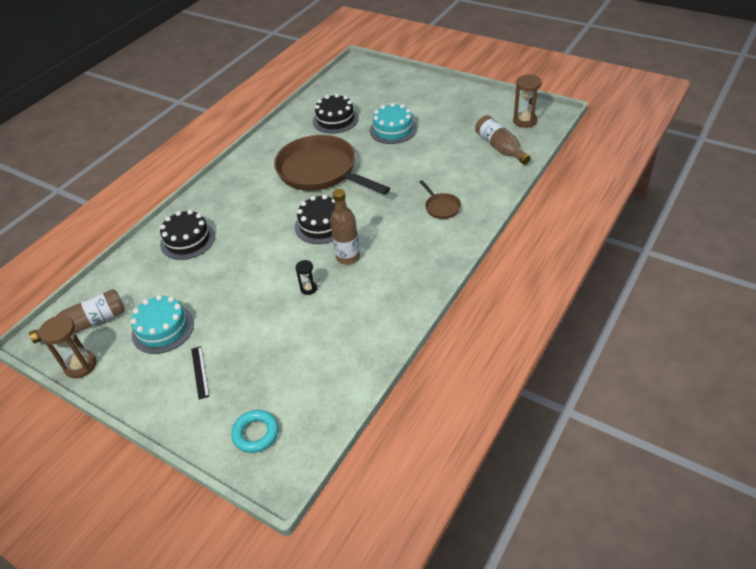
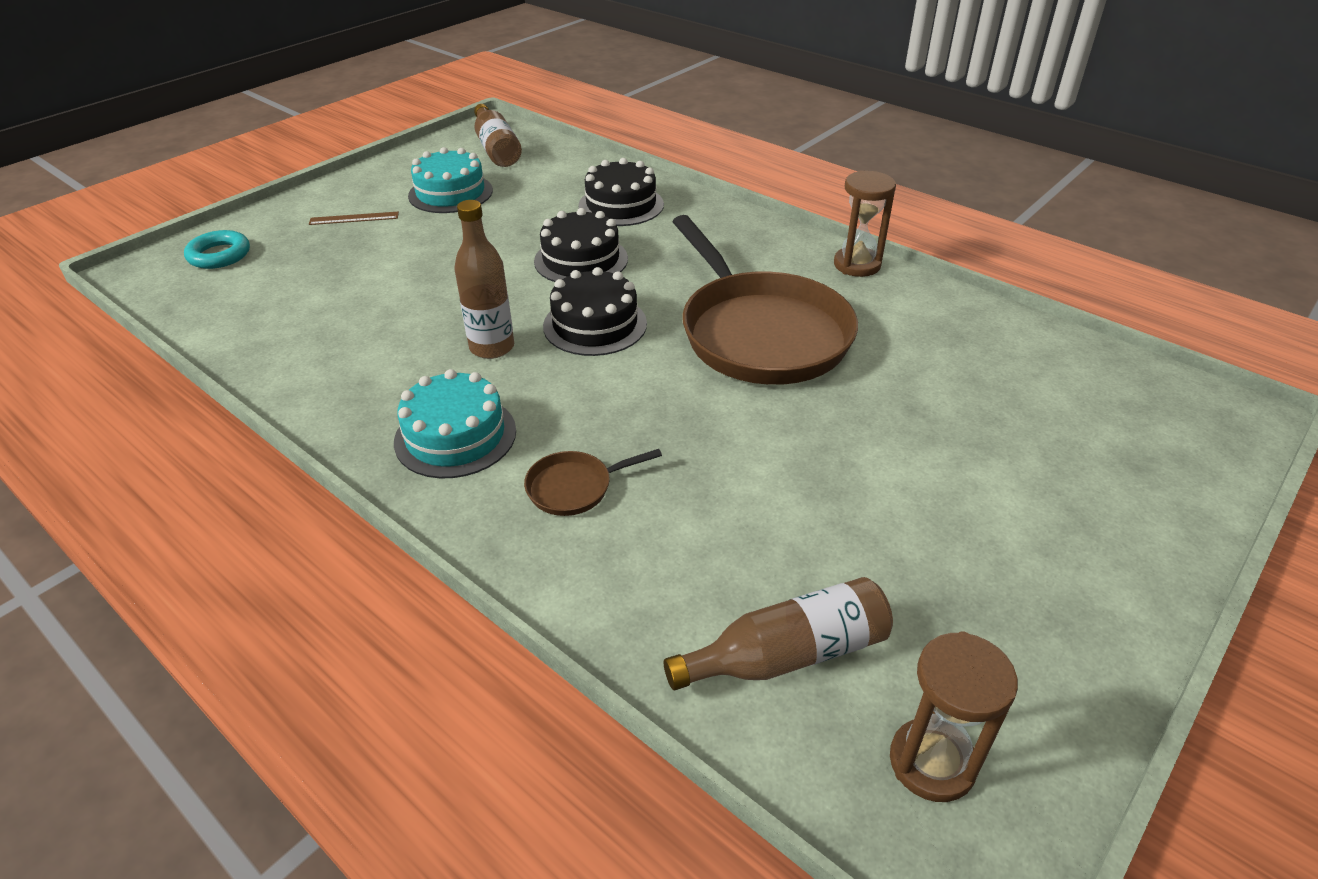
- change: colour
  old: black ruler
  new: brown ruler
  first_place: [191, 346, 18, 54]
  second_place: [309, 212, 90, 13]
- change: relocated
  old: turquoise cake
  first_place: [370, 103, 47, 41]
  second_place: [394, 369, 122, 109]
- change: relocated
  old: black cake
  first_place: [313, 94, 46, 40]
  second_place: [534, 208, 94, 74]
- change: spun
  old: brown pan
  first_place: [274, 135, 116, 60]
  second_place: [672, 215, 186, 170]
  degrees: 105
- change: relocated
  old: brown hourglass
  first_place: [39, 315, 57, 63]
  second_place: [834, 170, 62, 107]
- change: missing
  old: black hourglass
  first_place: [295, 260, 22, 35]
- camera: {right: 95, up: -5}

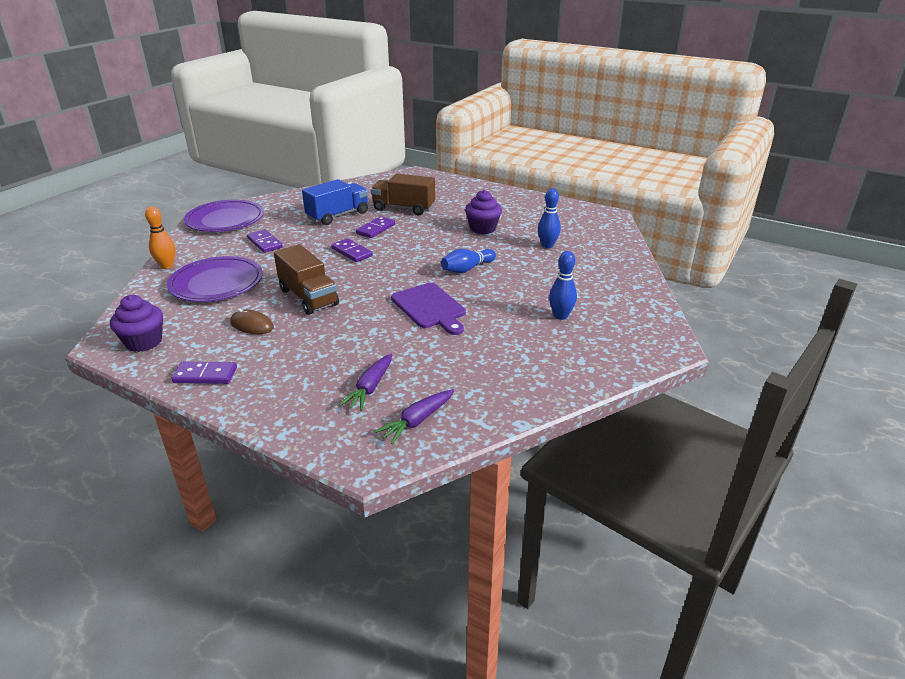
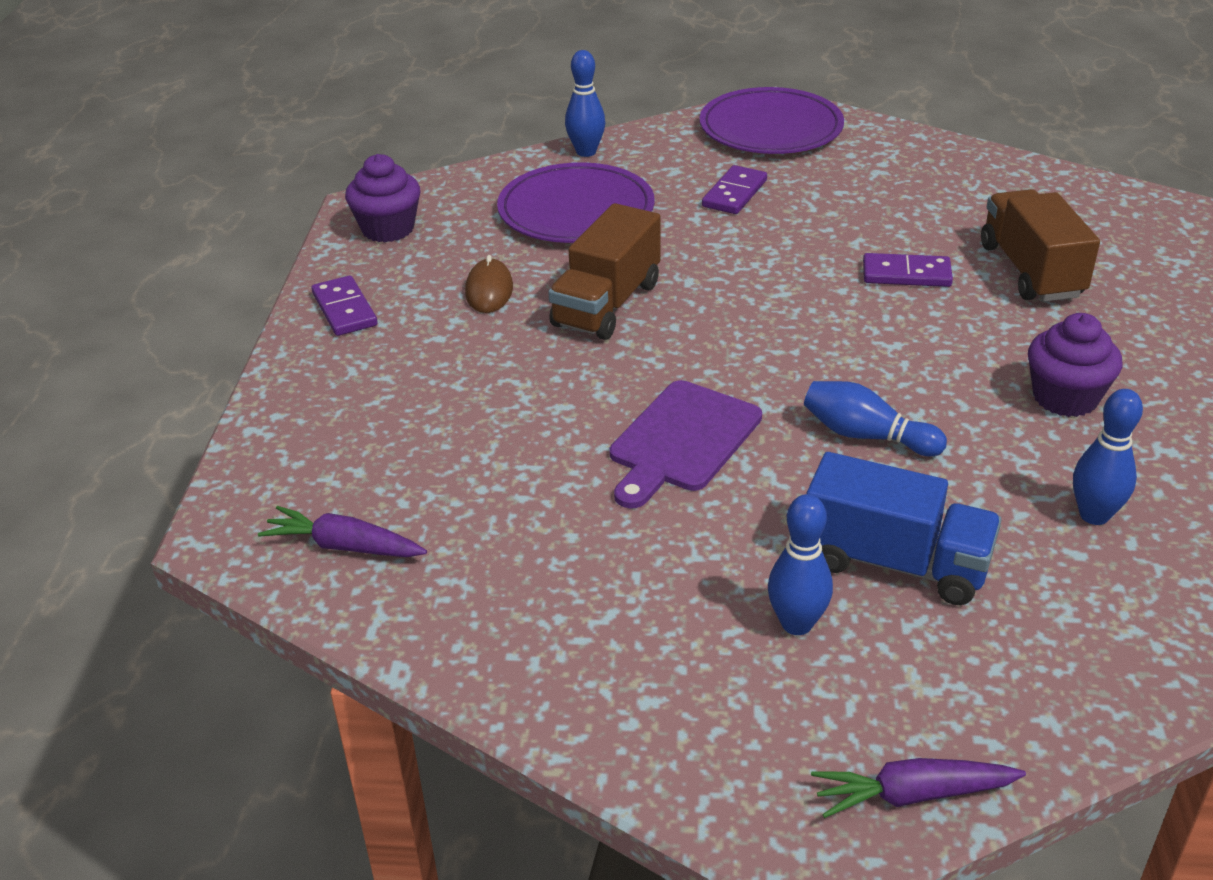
- change: colour
  old: orange bowling pin
  new: blue bowling pin
  first_place: [145, 206, 31, 63]
  second_place: [565, 50, 40, 107]
- change: relocated
  old: blue truck
  first_place: [302, 179, 66, 46]
  second_place: [806, 452, 196, 153]
- change: relocated
  old: purple carrot
  first_place: [339, 354, 53, 57]
  second_place: [811, 758, 215, 60]
- change: missing
  old: purple domino
  first_place: [331, 238, 42, 24]
- camera: {right: 65, up: 5}

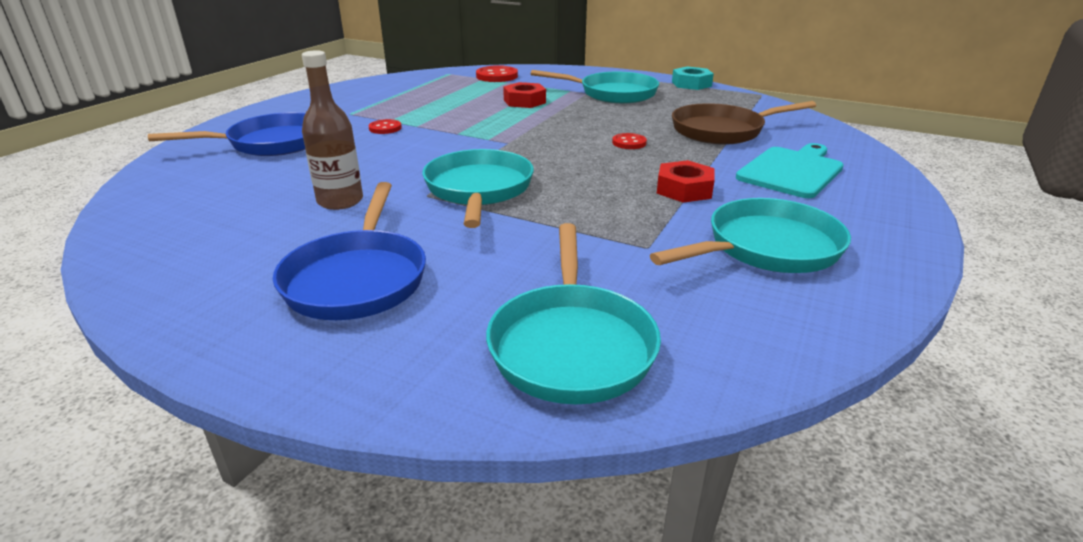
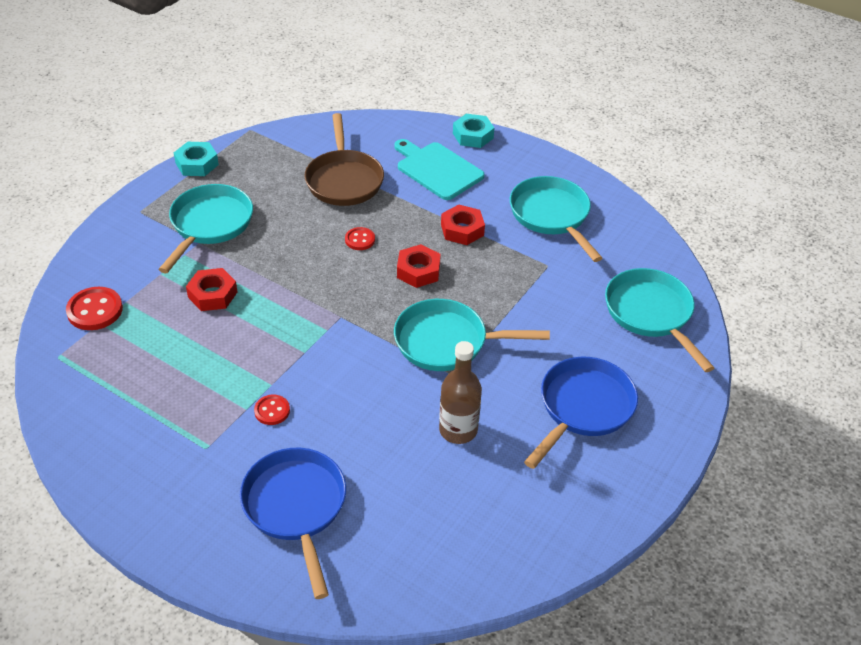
- change: appeared
  new: red nut
  second_place: [397, 244, 44, 44]
- change: appeared
  new: turquoise nut
  second_place: [453, 114, 41, 34]
- change: spun
  old: blue pan
  first_place: [273, 182, 153, 138]
  second_place: [524, 357, 114, 112]
  degrees: -60
- change: spun
  old: turquoise pan
  first_place: [486, 223, 175, 181]
  second_place: [605, 268, 109, 104]
  degrees: -120
- camera: {right: -85, up: 15}

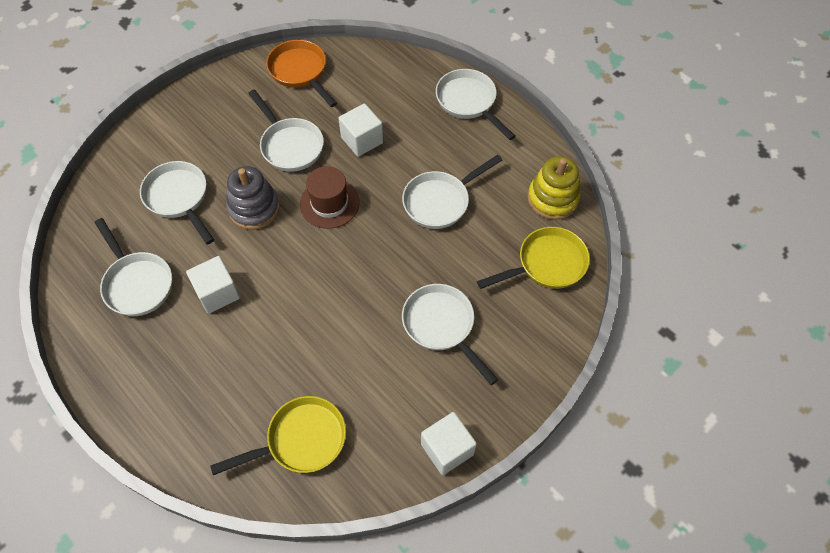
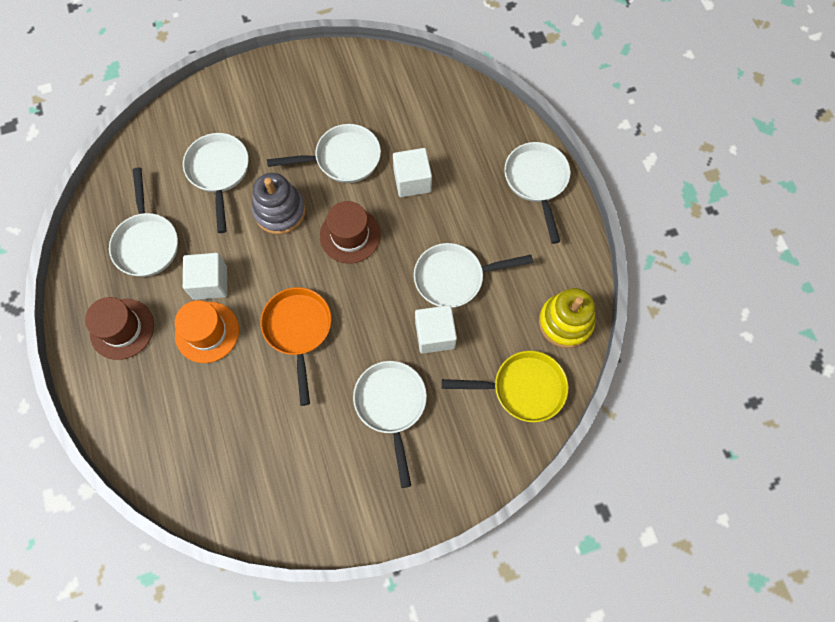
- change: appeared
  new: brown hat
  second_place: [85, 297, 69, 63]
- change: appeared
  new: orange hat
  second_place: [175, 300, 64, 63]
- change: relocated
  old: orange pan
  first_place: [266, 40, 71, 67]
  second_place: [261, 287, 71, 119]
- change: spun
  old: white pan
  first_place: [248, 89, 76, 83]
  second_place: [267, 124, 114, 59]
  degrees: -90
- change: relocated
  old: white cube
  first_place: [421, 412, 56, 63]
  second_place: [415, 305, 42, 49]
- change: missing
  old: yellow pan
  first_place: [210, 396, 136, 79]
- camera: {right: 25, up: 10}

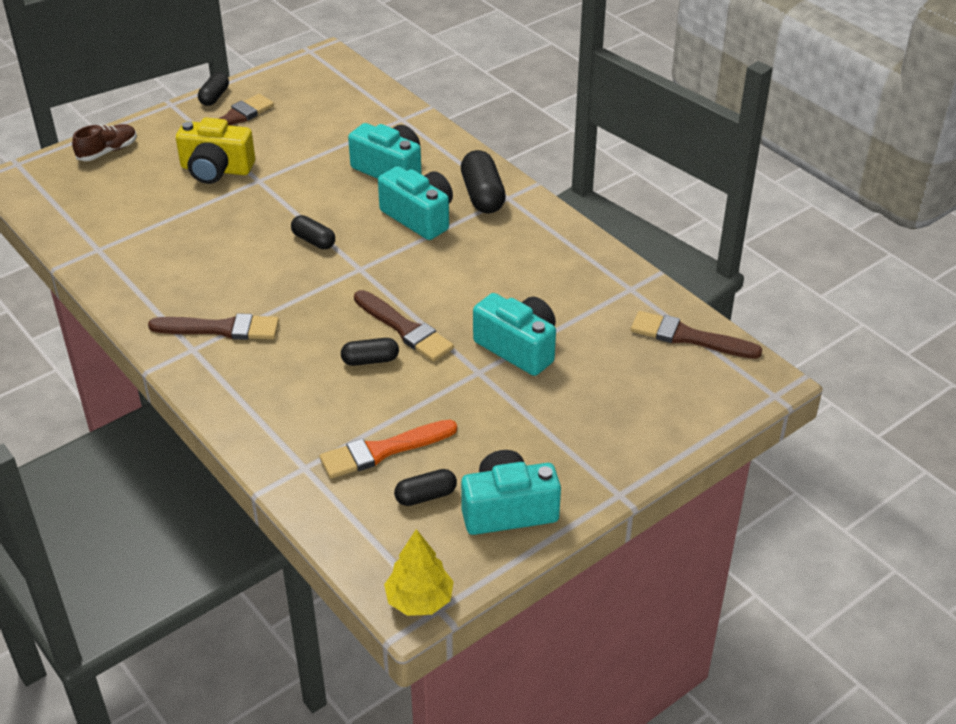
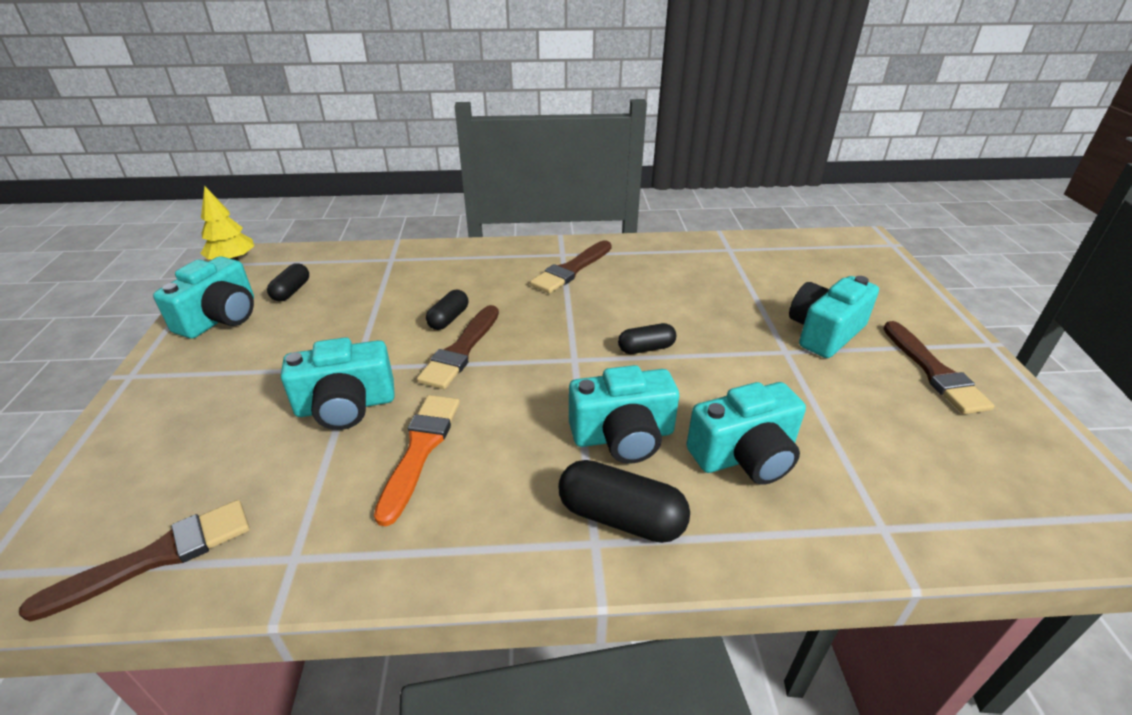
- change: relocated
  old: orange brush
  first_place: [320, 420, 137, 59]
  second_place: [374, 395, 86, 131]
- change: spun
  old: brown brush
  first_place: [354, 290, 100, 72]
  second_place: [417, 305, 82, 84]
  degrees: -60
- change: colour
  old: yellow camera
  new: turquoise camera
  first_place: [176, 117, 79, 67]
  second_place: [789, 276, 90, 82]
- change: missing
  old: brown shoe
  first_place: [72, 124, 65, 37]
- change: missing
  old: black capsule
  first_place: [198, 72, 31, 34]
- camera: {right: 125, up: -5}

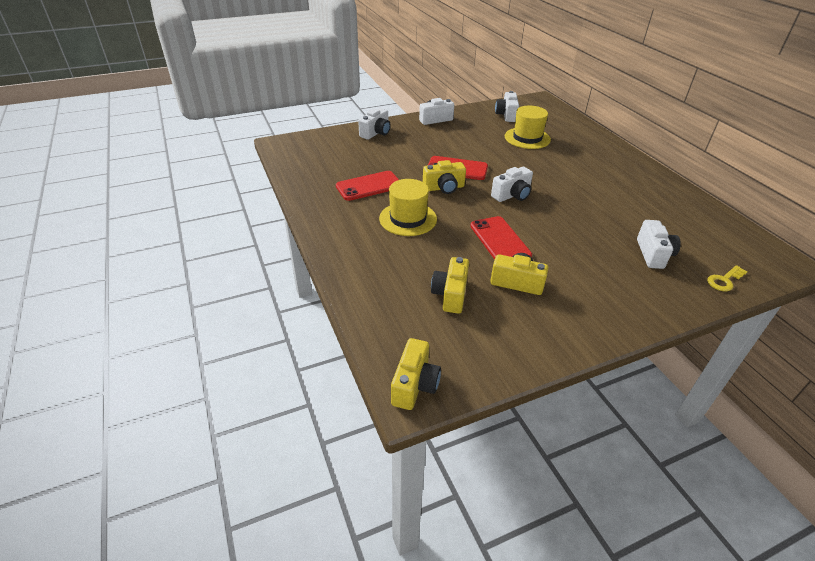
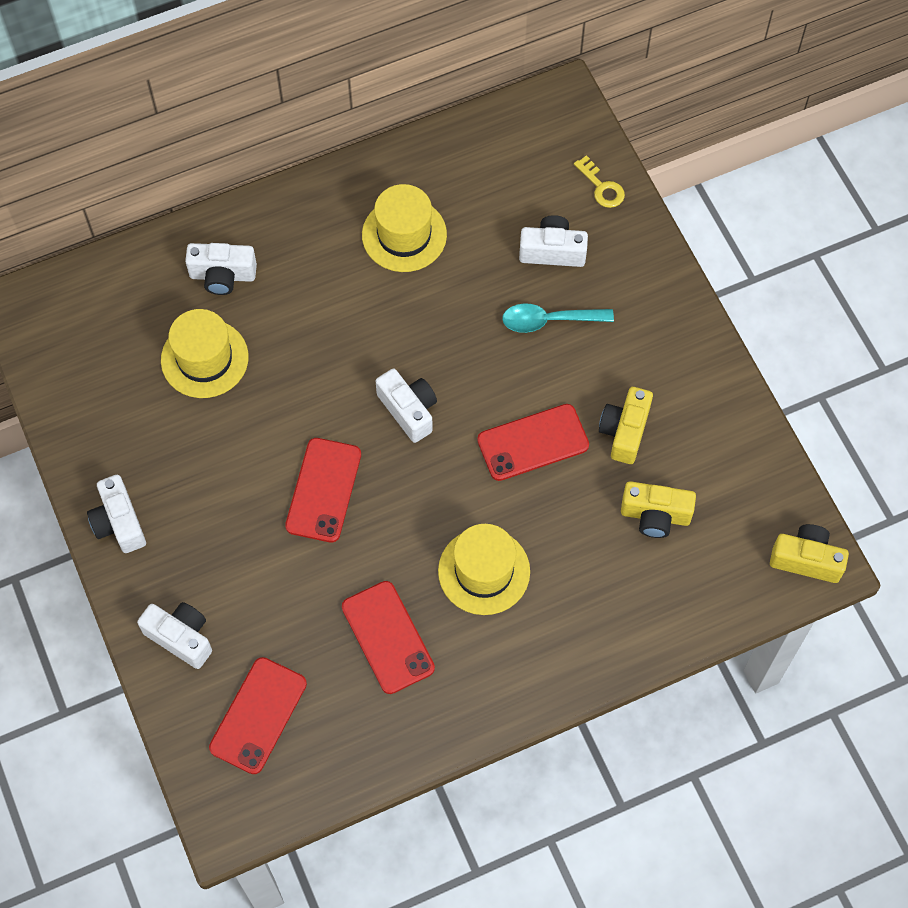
- change: relocated
  old: white camera
  first_place: [495, 91, 24, 31]
  second_place: [185, 243, 72, 52]
- change: appeared
  new: red phone
  second_place: [209, 657, 98, 117]
- change: appeared
  new: yellow hat
  second_place: [362, 184, 85, 88]
- change: appeared
  new: turquoise spoon
  second_place: [502, 303, 112, 30]
- change: missing
  old: yellow camera
  first_place: [423, 160, 43, 34]
- camera: {right: -90, up: 25}

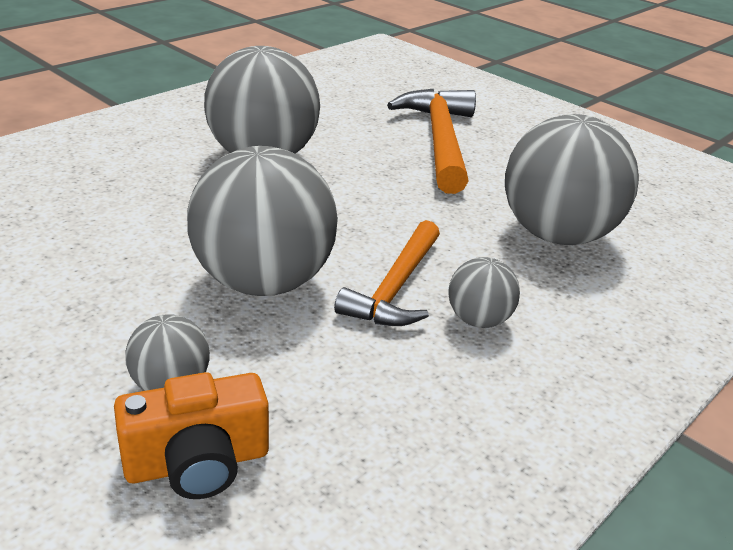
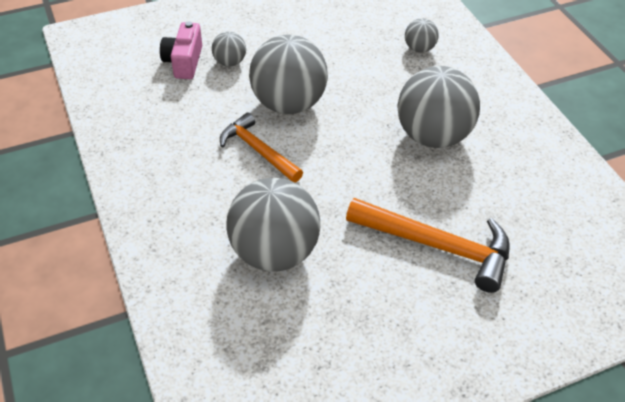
- change: colour
  old: orange camera
  new: pink camera
  first_place: [114, 372, 155, 127]
  second_place: [160, 21, 42, 58]
- change: relocated
  old: grey ball
  first_place: [448, 257, 72, 71]
  second_place: [405, 18, 34, 35]
- camera: {right: 115, up: 15}

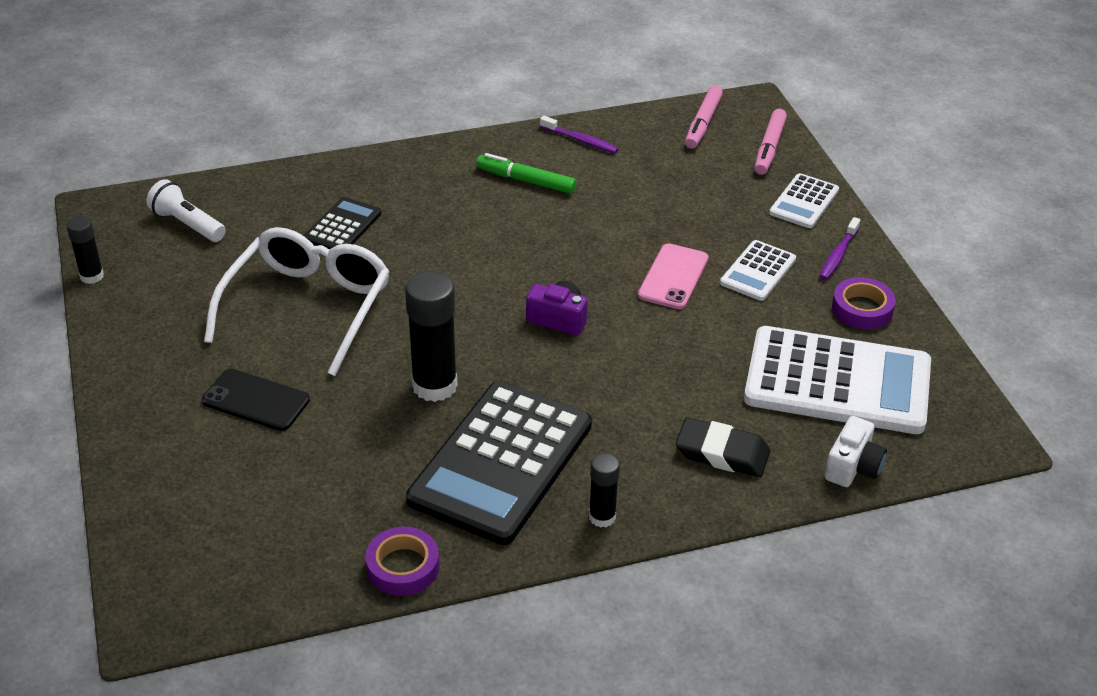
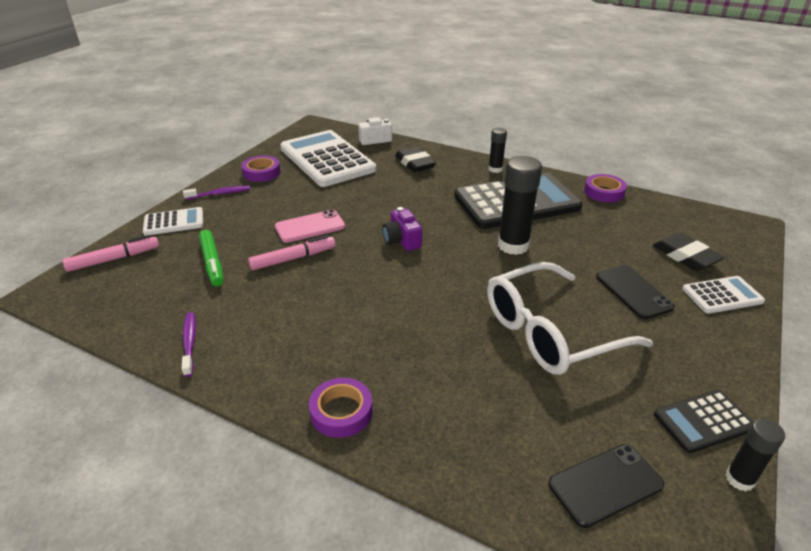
- change: relocated
  old: green marker
  first_place: [476, 153, 101, 41]
  second_place: [199, 230, 25, 57]
- change: relocated
  old: pink marker
  first_place: [685, 86, 38, 63]
  second_place: [248, 235, 88, 35]
- change: appeared
  new: purple tape
  second_place: [309, 378, 64, 60]
- change: exchanged
  old: white flashlight
  new: black phone
  first_place: [146, 179, 80, 63]
  second_place: [548, 444, 116, 84]
- change: appeared
  new: black eraser
  second_place: [653, 233, 71, 38]
- change: relocated
  old: black calculator
  first_place: [304, 197, 77, 52]
  second_place: [654, 390, 99, 63]
- change: relocated
  old: white calculator
  first_place: [720, 240, 76, 61]
  second_place: [682, 276, 83, 38]
- camera: {right: -135, up: -5}

